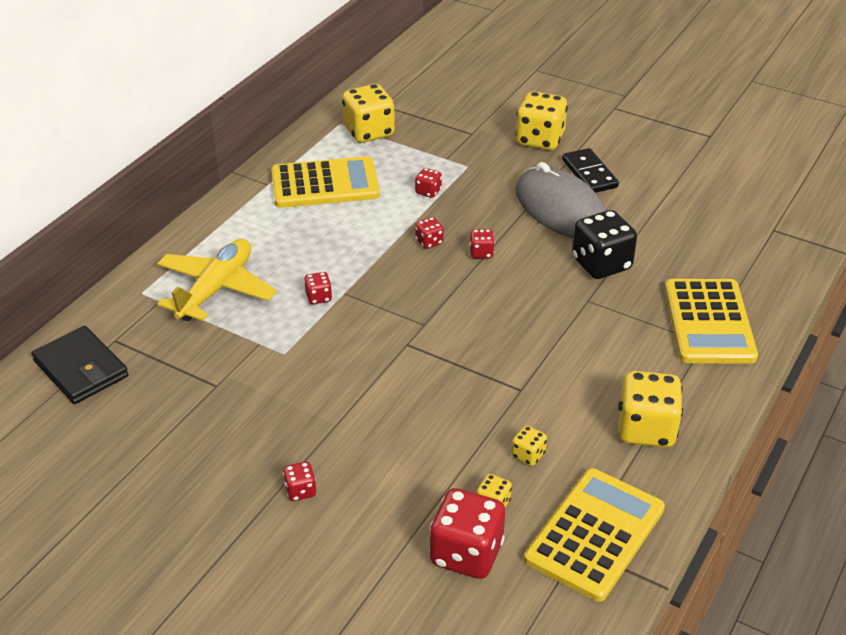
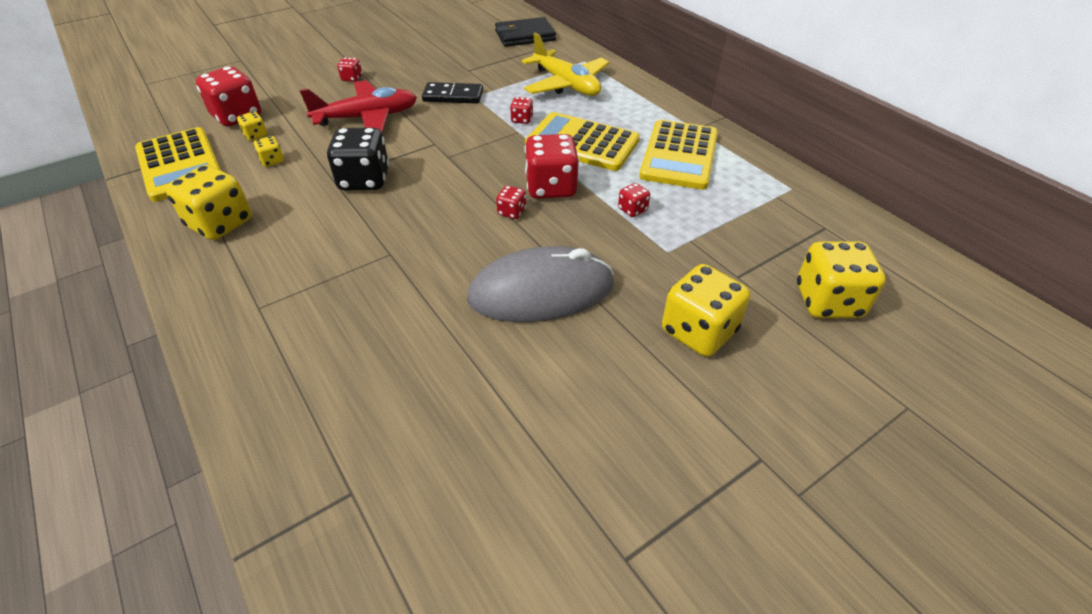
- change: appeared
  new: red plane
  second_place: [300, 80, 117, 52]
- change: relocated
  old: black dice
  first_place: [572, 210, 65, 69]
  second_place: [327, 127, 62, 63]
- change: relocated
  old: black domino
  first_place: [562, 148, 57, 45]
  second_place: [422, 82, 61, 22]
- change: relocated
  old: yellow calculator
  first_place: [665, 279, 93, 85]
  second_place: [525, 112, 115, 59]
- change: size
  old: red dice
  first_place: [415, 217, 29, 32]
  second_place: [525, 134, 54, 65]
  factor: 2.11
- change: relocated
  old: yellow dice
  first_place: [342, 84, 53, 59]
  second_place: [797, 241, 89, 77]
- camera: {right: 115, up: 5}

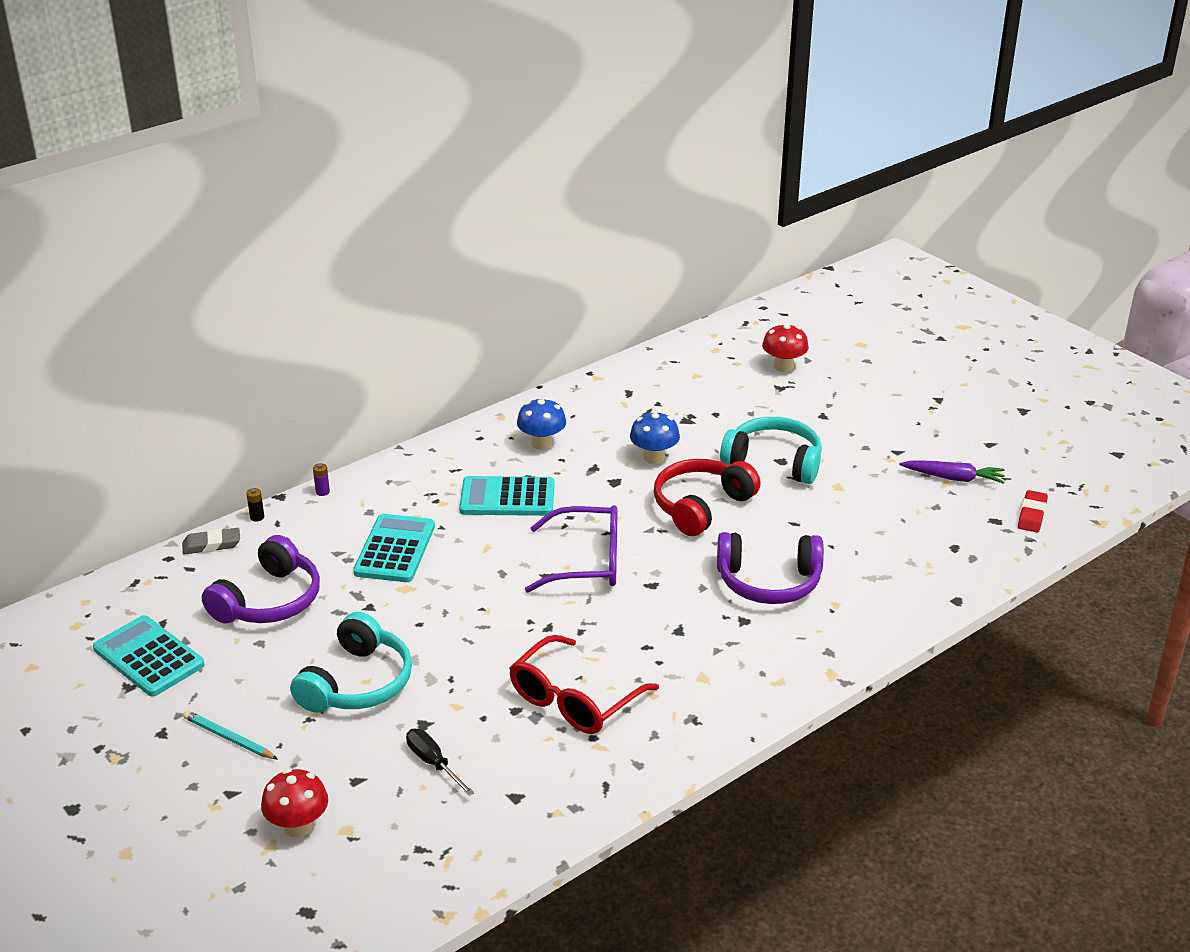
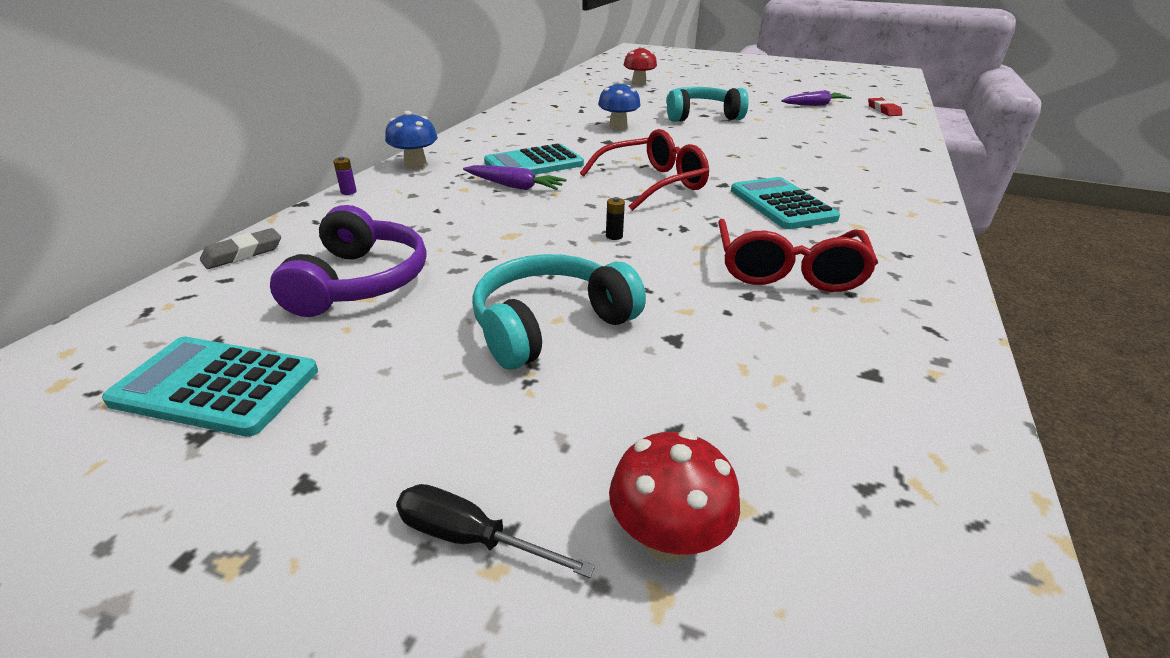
- change: relocated
  old: blue mushroom
  first_place: [517, 397, 49, 53]
  second_place: [385, 111, 53, 58]
- change: relocated
  old: black screwdriver
  first_place: [406, 729, 68, 67]
  second_place: [396, 484, 199, 94]
- change: appeared
  new: purple carrot
  second_place: [463, 165, 104, 25]
- change: spun
  old: turquoise headphones
  first_place: [290, 612, 122, 101]
  second_place: [472, 254, 174, 116]
  degrees: -120
- change: colour
  old: purple glasses
  new: red glasses
  first_place: [525, 505, 92, 88]
  second_place: [580, 129, 129, 82]
- change: relocated
  old: black battery
  first_place: [246, 488, 18, 34]
  second_place: [606, 197, 19, 43]
- change: relocated
  old: turquoise calculator
  first_place: [353, 514, 82, 68]
  second_place: [731, 177, 109, 52]
- change: missing
  old: turquoise pencil
  first_place: [183, 710, 95, 49]
- change: missing
  old: red headphones
  first_place: [654, 459, 107, 77]
- change: missing
  old: purple headphones
  first_place: [717, 532, 107, 72]
- camera: {right: -30, up: 0}

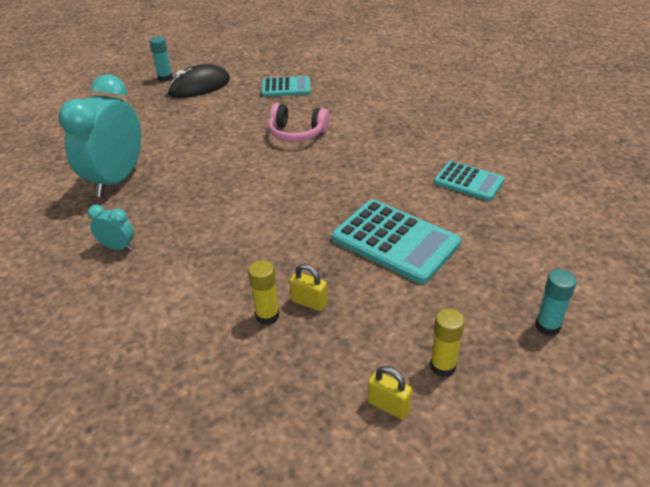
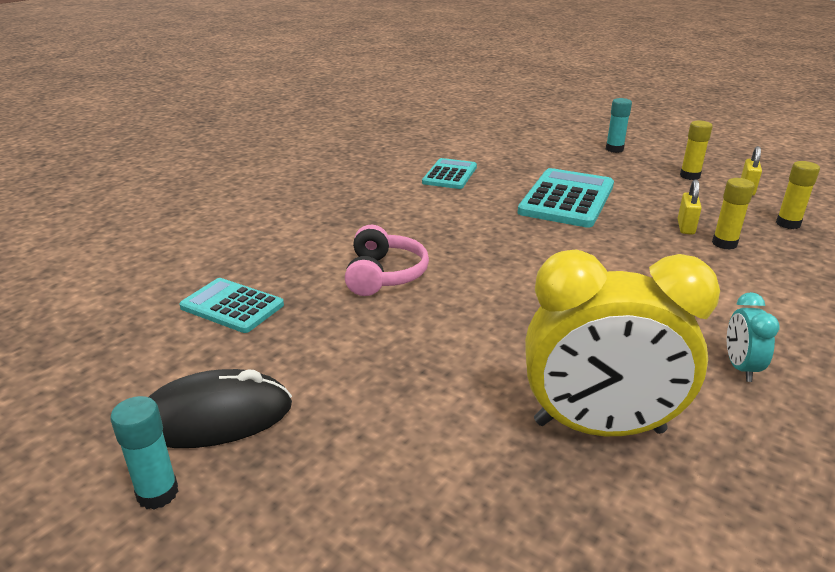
- change: spun
  old: black mouse
  first_place: [167, 64, 63, 34]
  second_place: [149, 369, 143, 79]
  degrees: -60
- change: spun
  old: turquoise calculator
  first_place: [261, 76, 50, 21]
  second_place: [179, 278, 105, 55]
  degrees: -45
- change: colour
  old: turquoise clock
  new: yellow clock
  first_place: [59, 75, 82, 122]
  second_place: [525, 250, 195, 186]
- change: appeared
  new: yellow glue stick
  second_place: [776, 161, 44, 68]
- camera: {right: -105, up: -10}

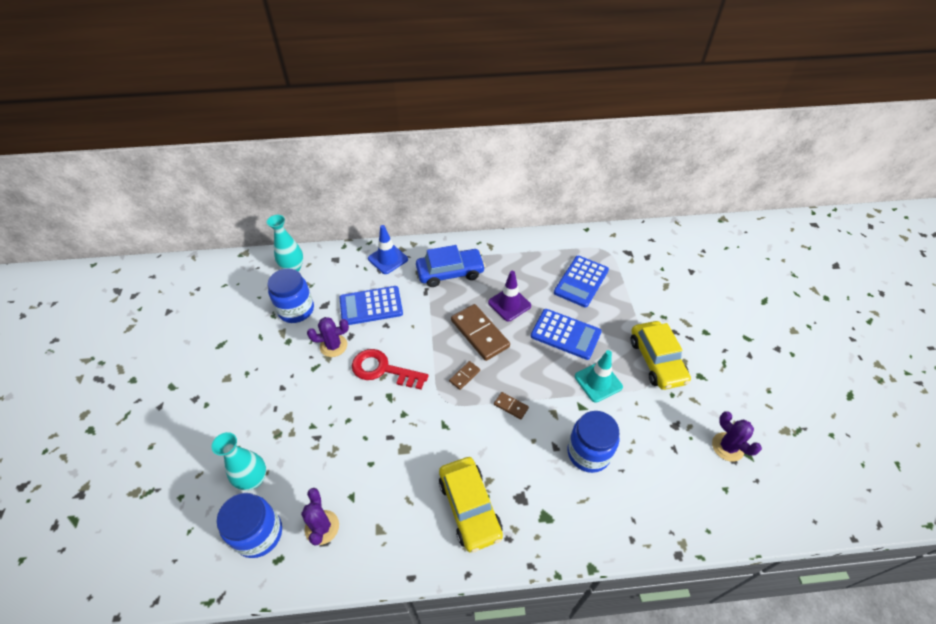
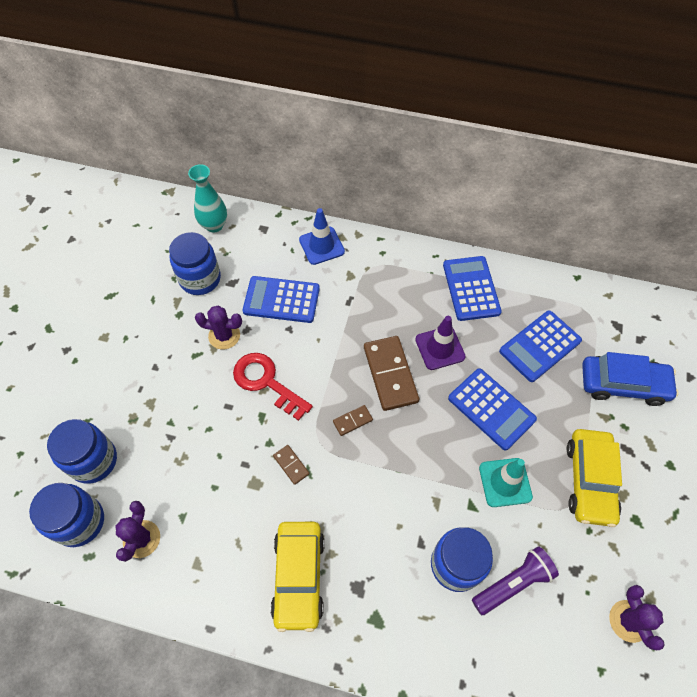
- change: exchanged
  old: turquoise vase
  new: blue jar
  first_place: [212, 432, 54, 58]
  second_place: [47, 419, 70, 65]
- change: relocated
  old: brown domino
  first_place: [494, 392, 35, 27]
  second_place: [273, 445, 36, 40]
- change: appeared
  new: blue calculator
  second_place: [443, 256, 59, 65]
- change: appeared
  new: purple flashlight
  second_place: [472, 546, 87, 69]
- change: relocated
  old: blue car
  first_place: [416, 245, 69, 42]
  second_place: [582, 352, 97, 54]
- camera: {right: 20, up: 10}

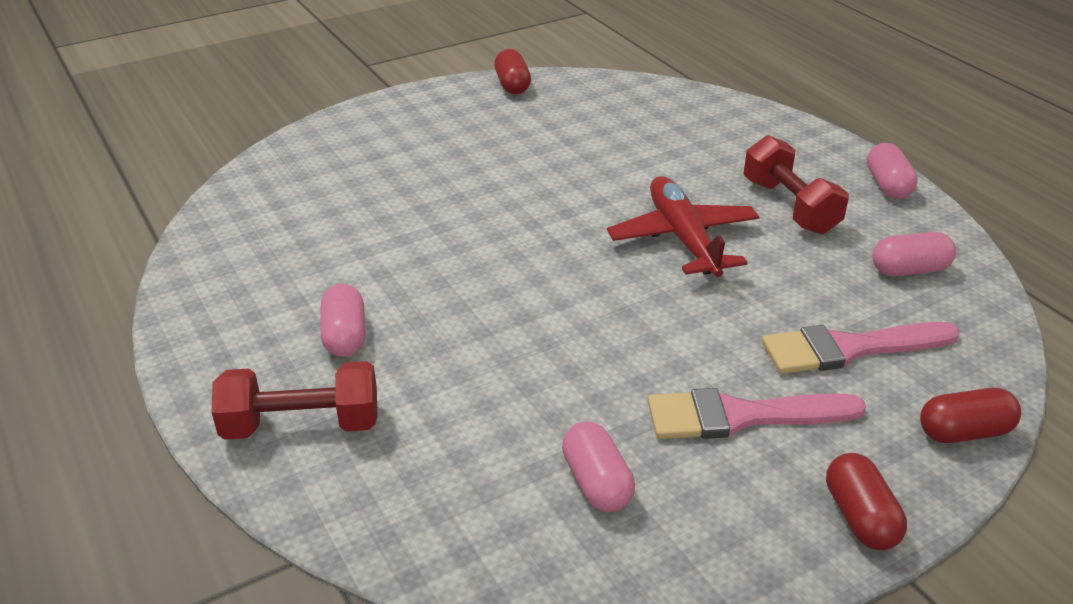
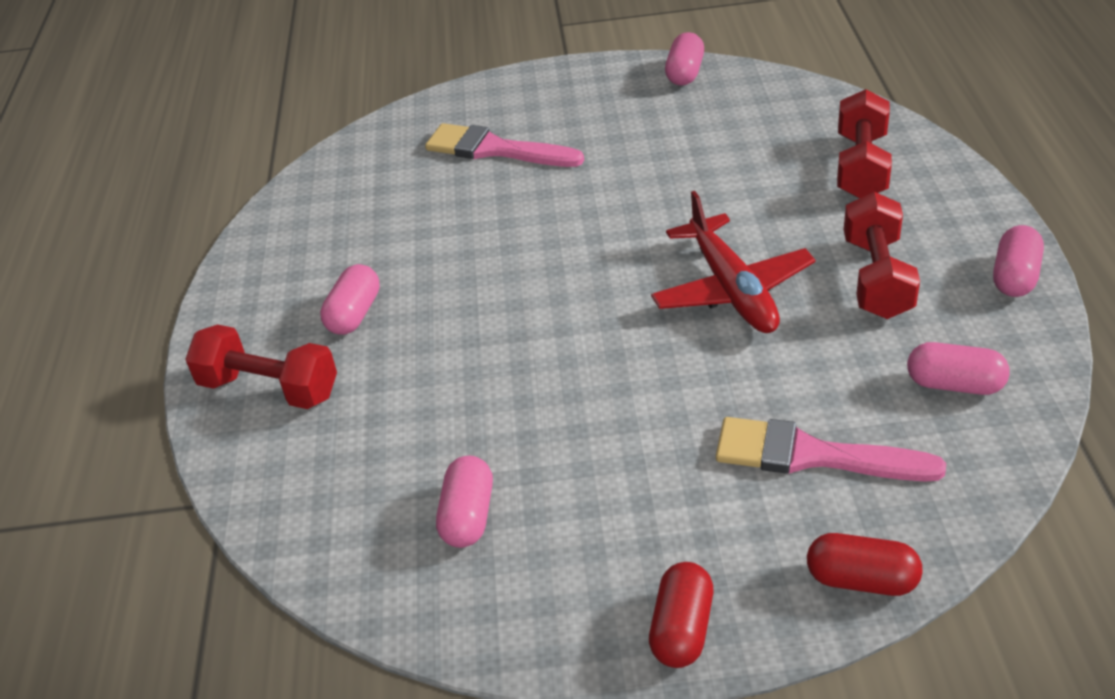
- change: relocated
  old: pink brush
  first_place: [648, 388, 218, 51]
  second_place: [425, 123, 159, 44]
- change: spun
  old: red plane
  first_place: [607, 176, 152, 101]
  second_place: [651, 191, 164, 142]
  degrees: 150
- change: colour
  old: red capsule
  new: pink capsule
  first_place: [494, 49, 37, 45]
  second_place: [665, 32, 39, 54]
- change: appeared
  new: red dumbbell
  second_place: [837, 89, 55, 109]
- camera: {right: 30, up: 5}

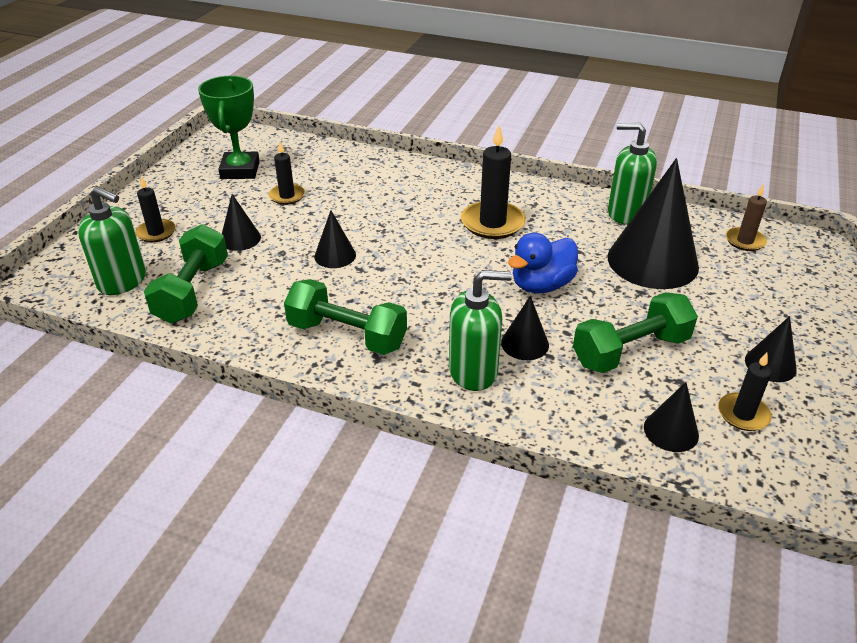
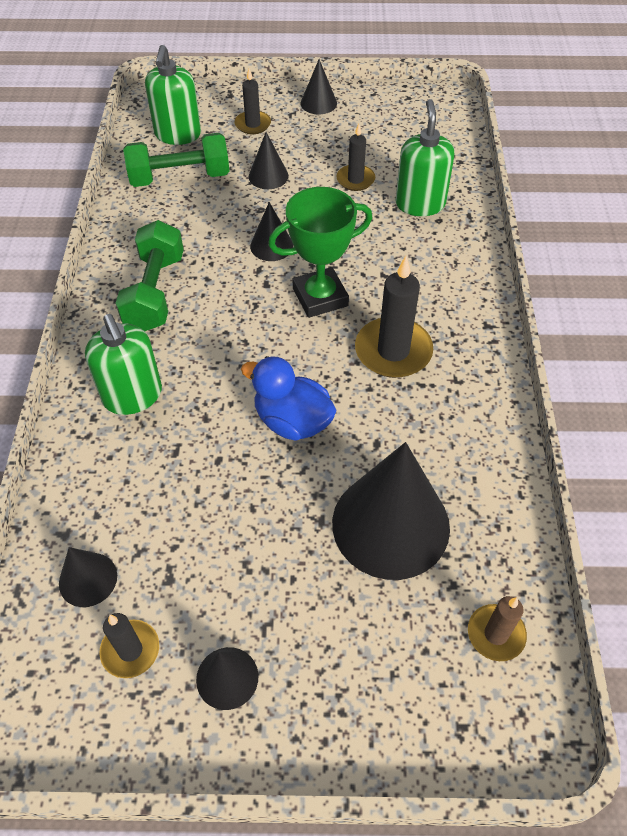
- change: relocated
  old: green trophy
  first_place: [198, 76, 62, 103]
  second_place: [268, 187, 104, 131]
- change: relocated
  old: black cone
  first_place: [501, 296, 48, 64]
  second_place: [301, 59, 36, 55]
- change: relocated
  old: green soap dispenser
  first_place: [608, 123, 49, 102]
  second_place: [395, 99, 59, 117]
- change: missing
  old: green dumbbell
  first_place: [573, 292, 125, 81]
- camera: {right: 70, up: 15}

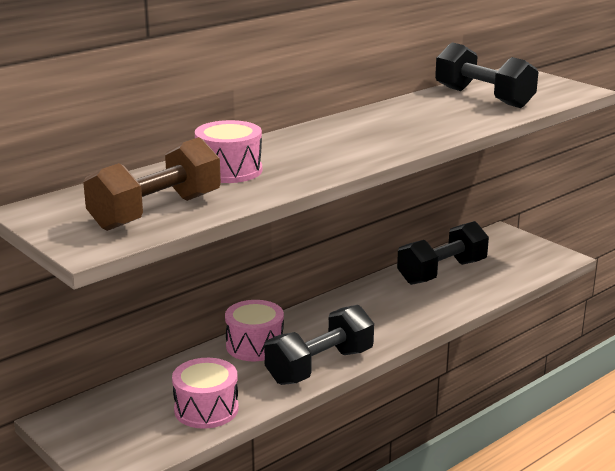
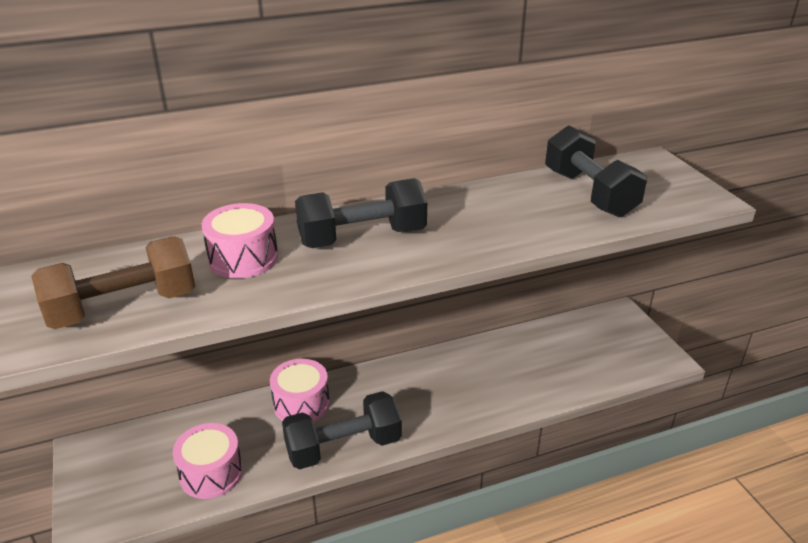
- change: relocated
  old: black dumbbell
  first_place: [397, 221, 92, 64]
  second_place: [295, 178, 132, 70]
- camera: {right: 20, up: 10}

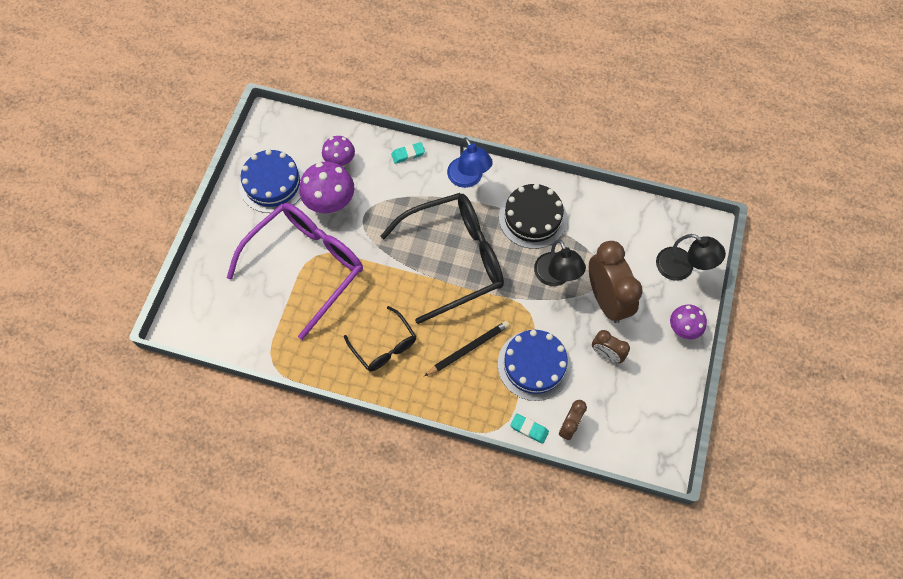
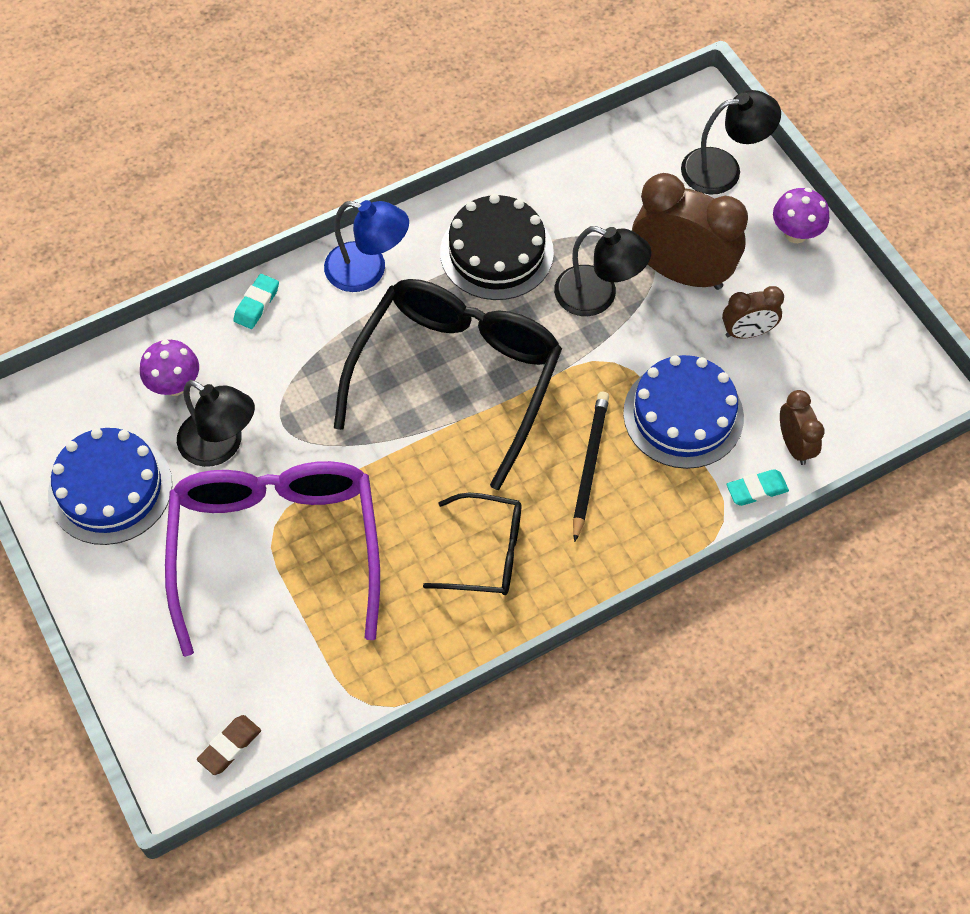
- change: exchanged
  old: purple mushroom
  new: black lamp
  first_place: [299, 162, 55, 52]
  second_place: [177, 380, 78, 87]
- change: appeared
  new: brown eraser
  second_place: [197, 715, 64, 60]
- camera: {right: -45, up: -5}

